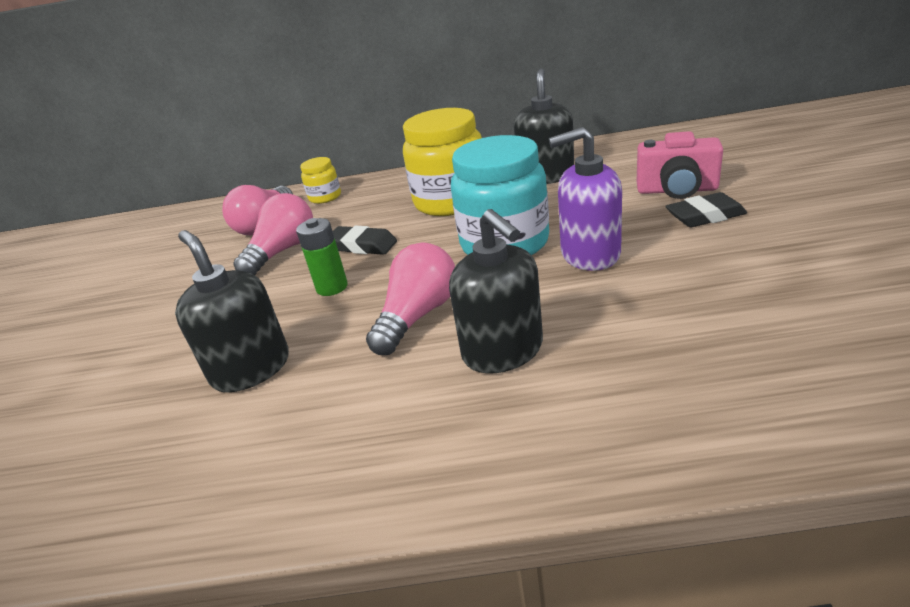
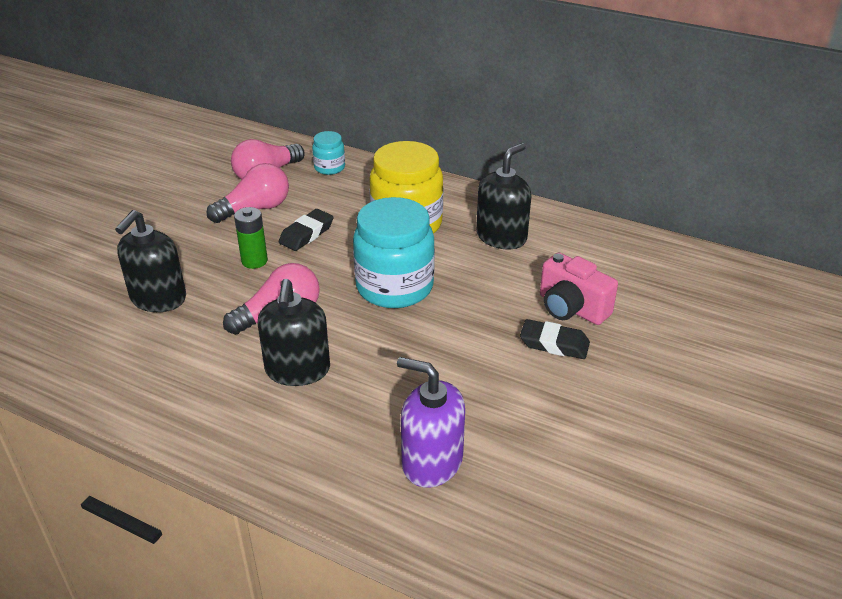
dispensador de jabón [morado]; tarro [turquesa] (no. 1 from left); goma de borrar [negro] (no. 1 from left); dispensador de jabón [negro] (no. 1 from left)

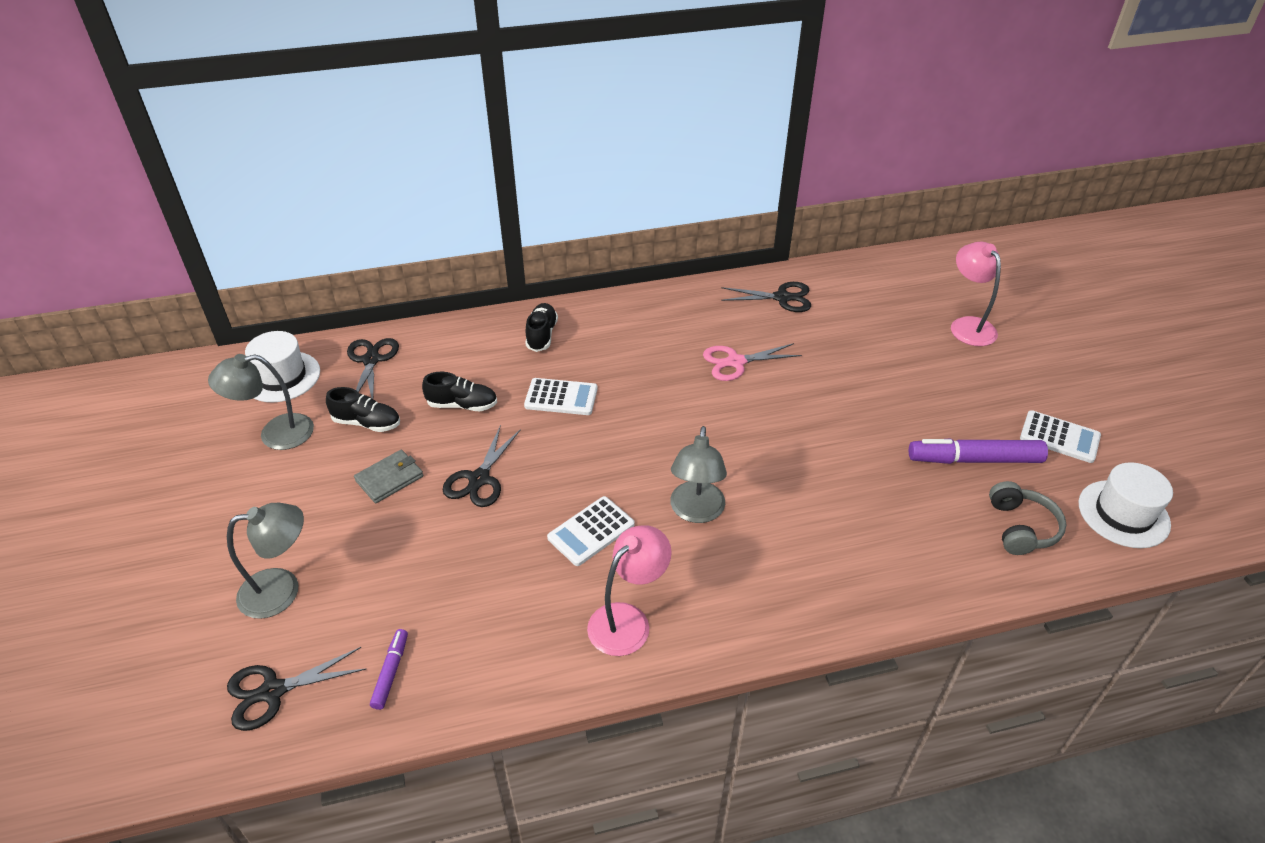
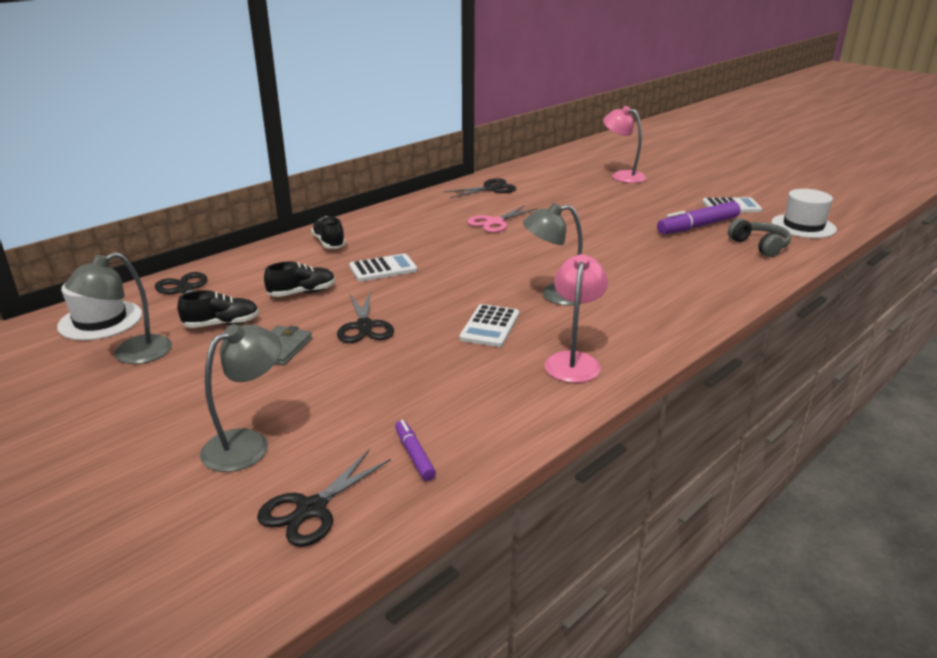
lámpara [gris] (no. 3 from left)

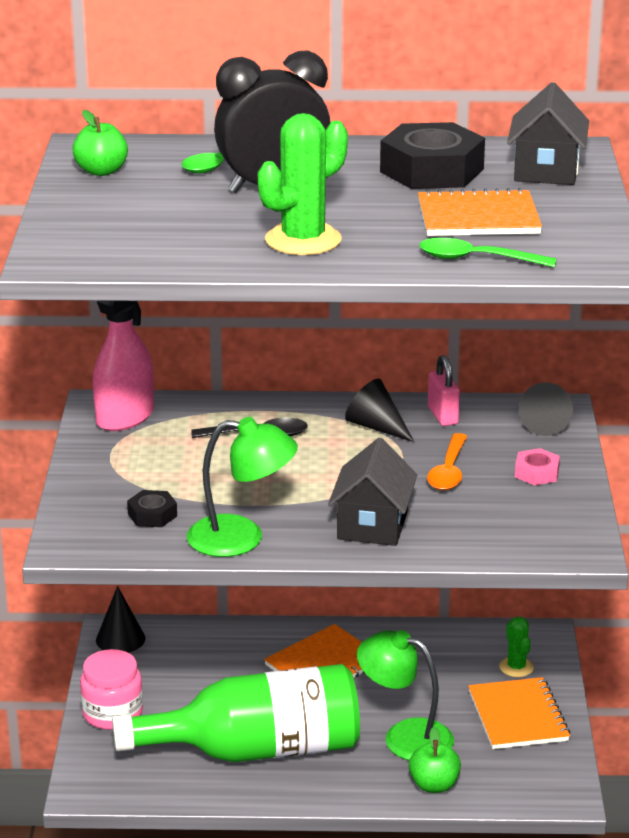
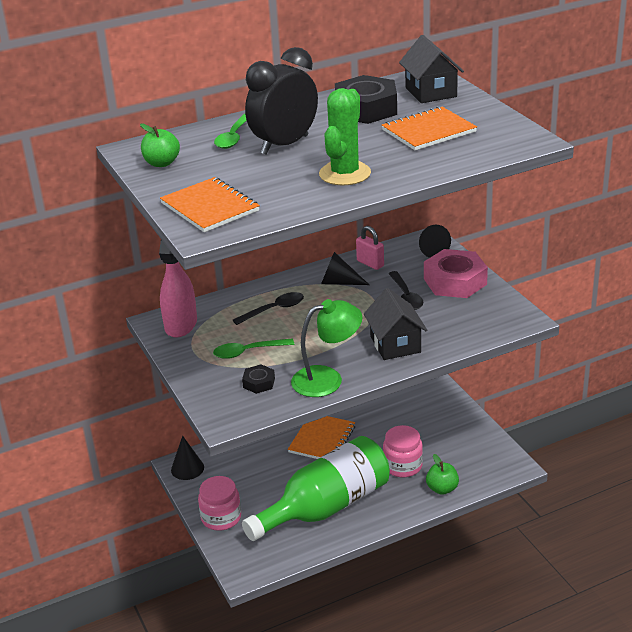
cuchara [verde] (no. 2 from left); cuchara [negro] (no. 2 from left); tuerca [rosa]; cactus [verde] (no. 2 from left in the first image); tarro [rosa] (no. 2 from left); cuaderno [naranja] (no. 1 from left)

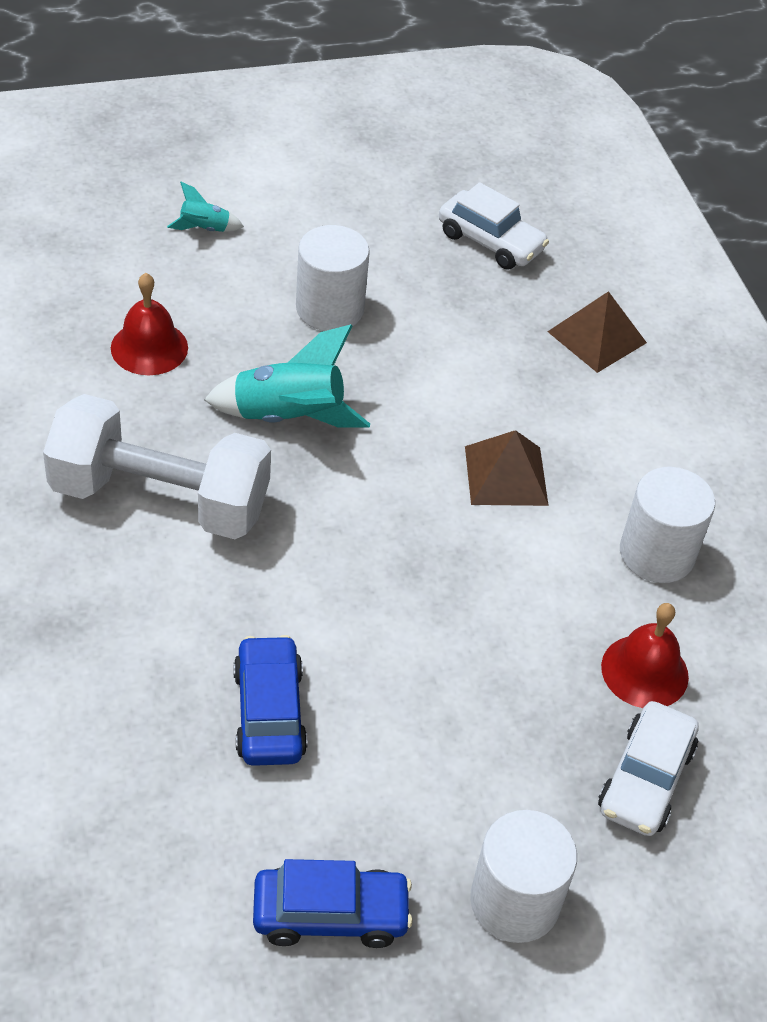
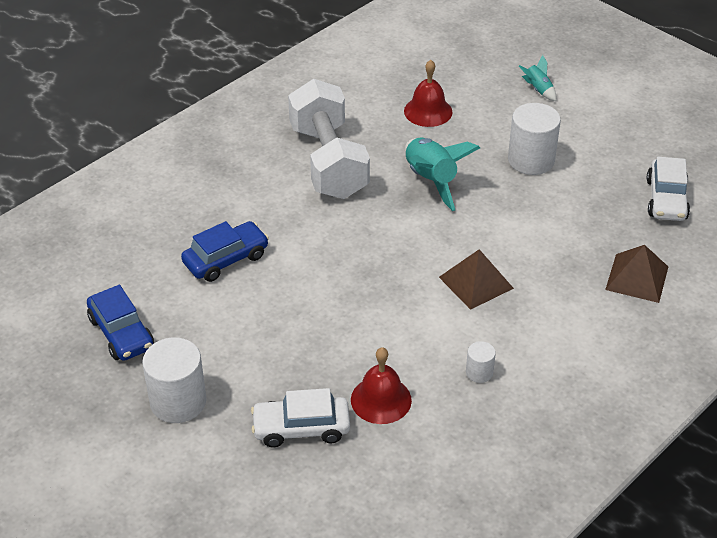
cilindro [blanco] (no. 2 from left)

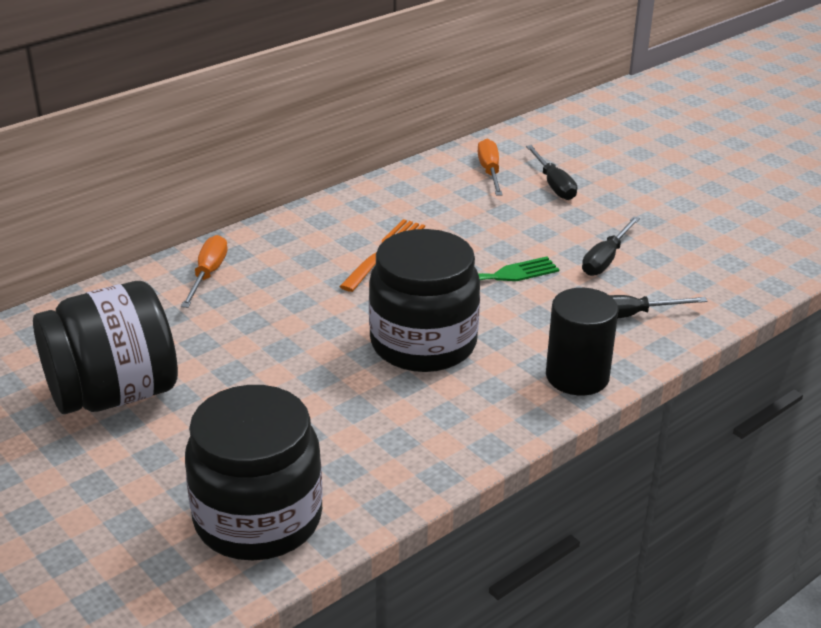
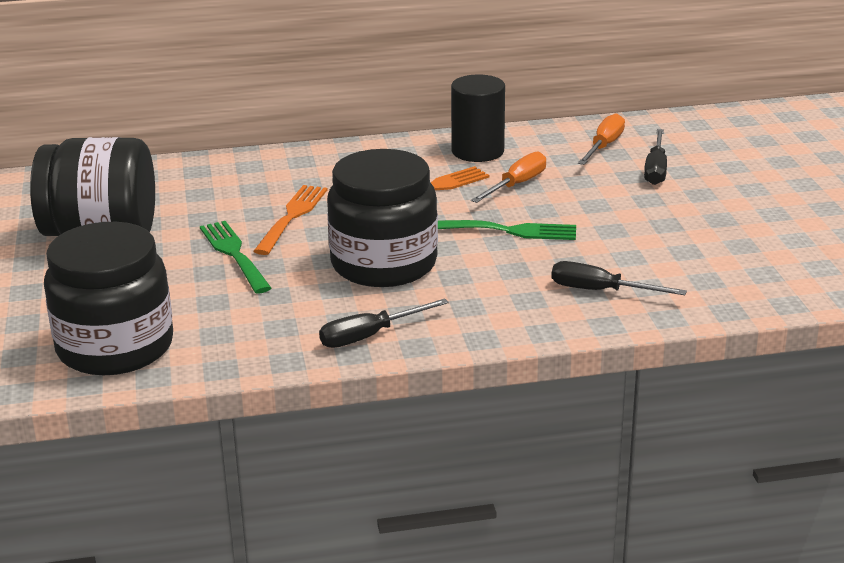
destornillador [negro] (no. 1 from left); destornillador [naranja] (no. 1 from left); cilindro [negro]; tenedor [naranja] (no. 1 from left); tenedor [verde] (no. 1 from left)

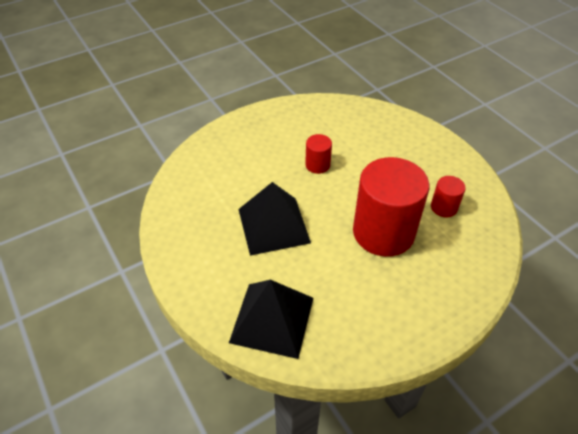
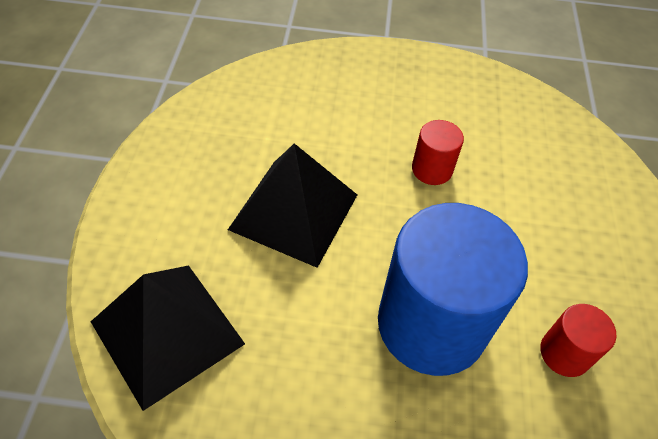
cilindro [azul]

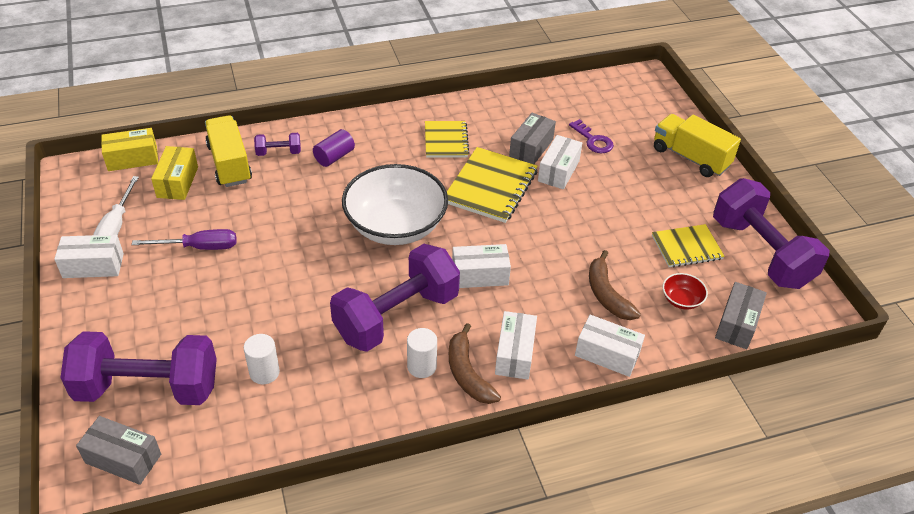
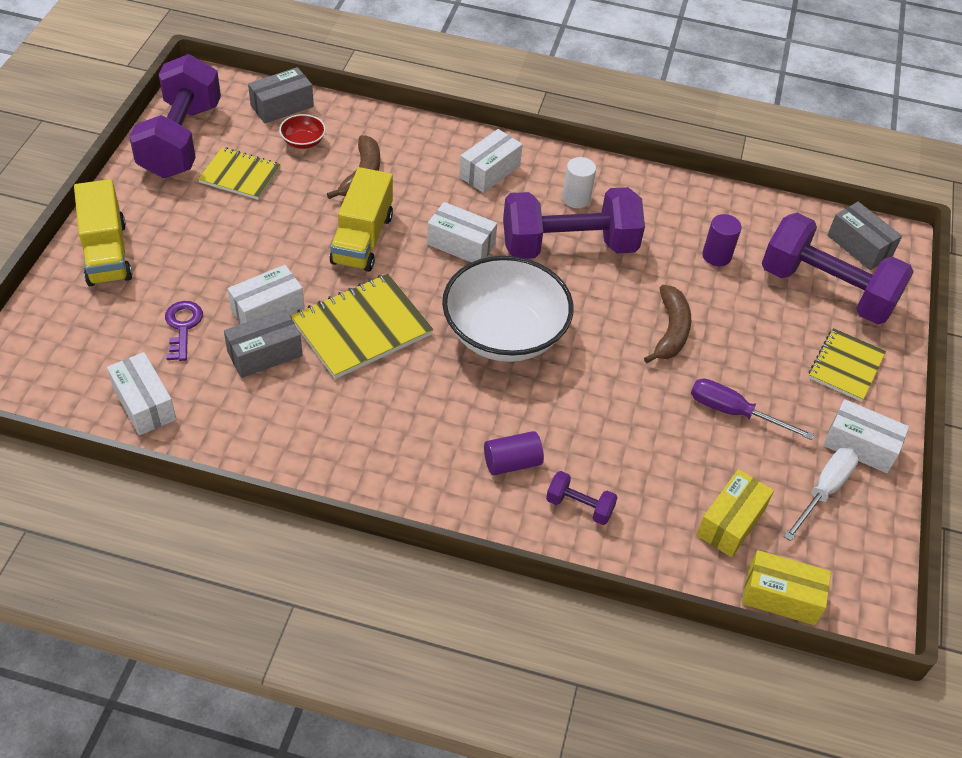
camión [amarillo] (no. 2 from left); cuaderno [amarillo] (no. 3 from left); caja [blanco] (no. 1 from left); plátano [marrón] (no. 2 from left); cilindro [morado] (no. 2 from left)

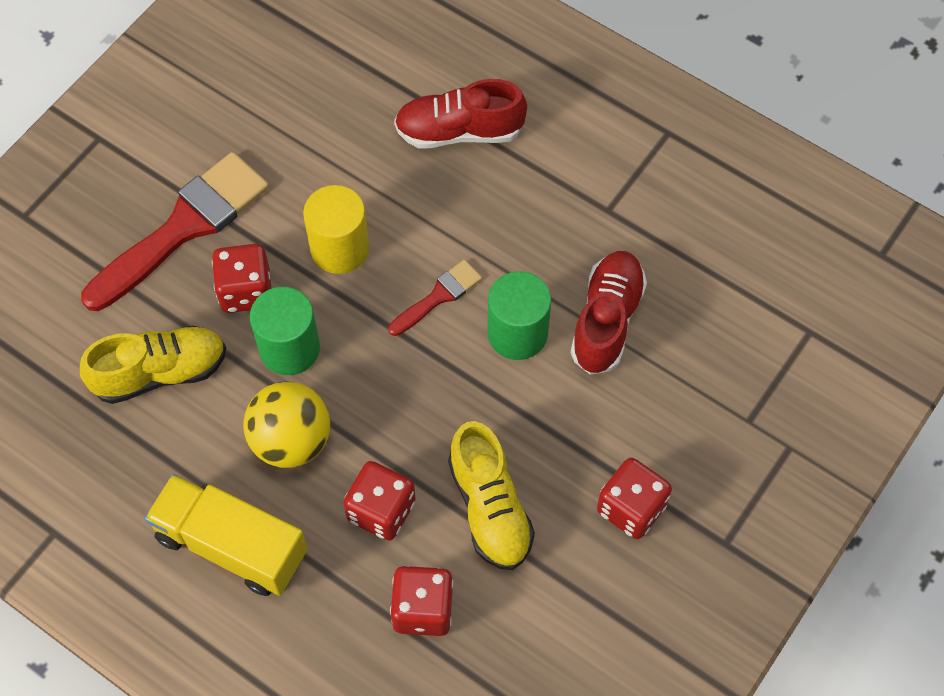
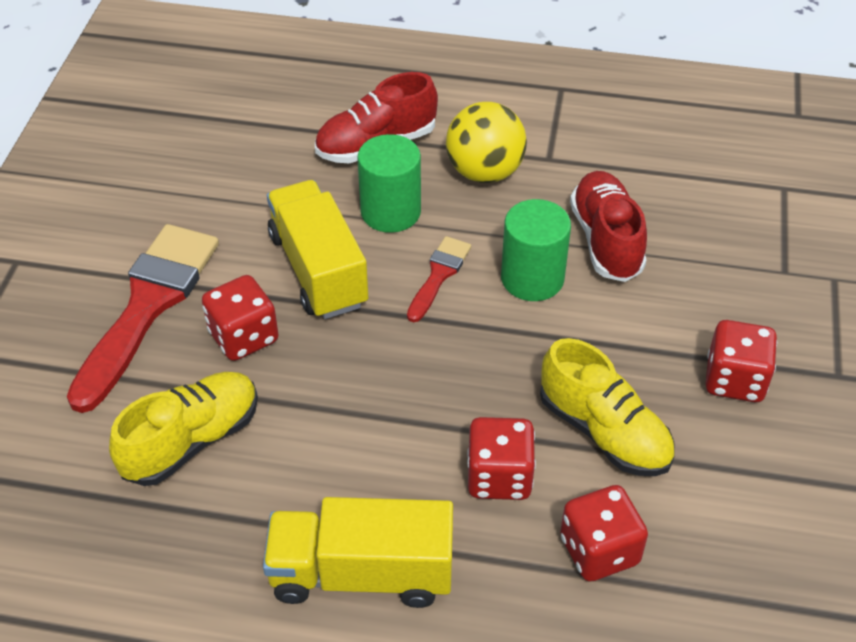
camión [amarillo] (no. 1 from left); cilindro [verde] (no. 1 from left); pelota [amarillo]

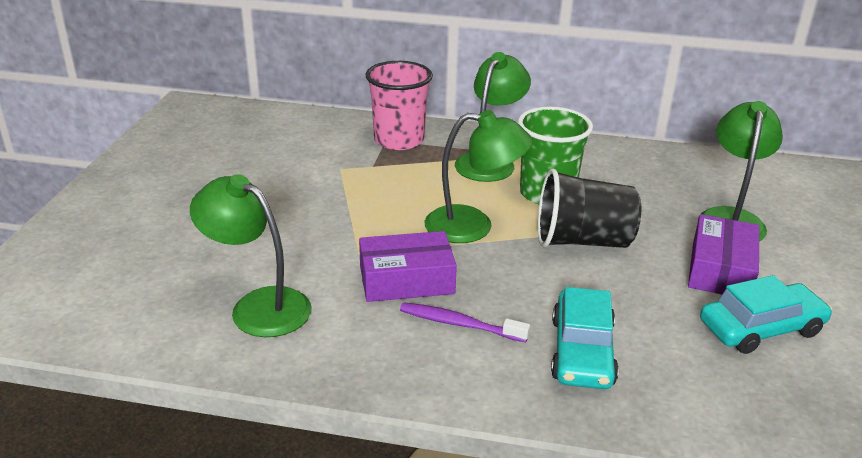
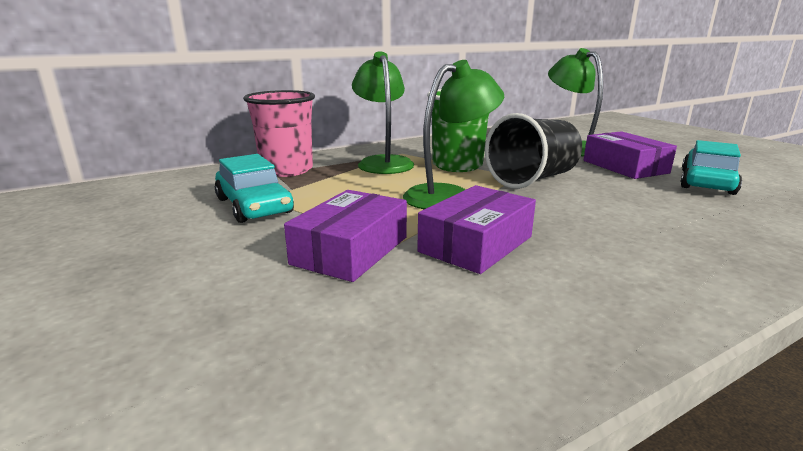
lámpara [verde] (no. 1 from left in the first image); coche [turquesa] (no. 1 from left); cepillo de dientes [morado]; caja [morado] (no. 1 from left)

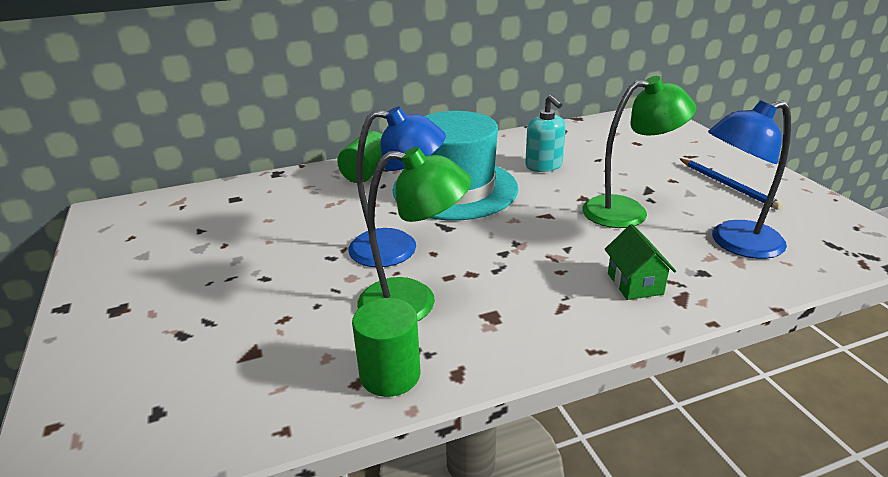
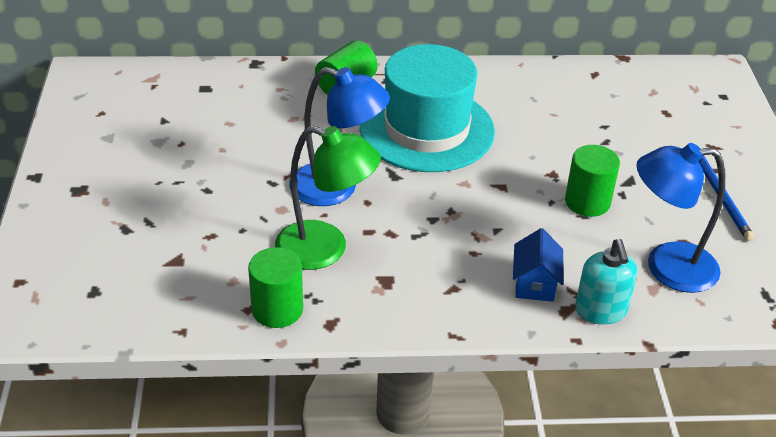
cilindro [verde] (no. 3 from left); dispensador de jabón [turquesa]; casa [azul]

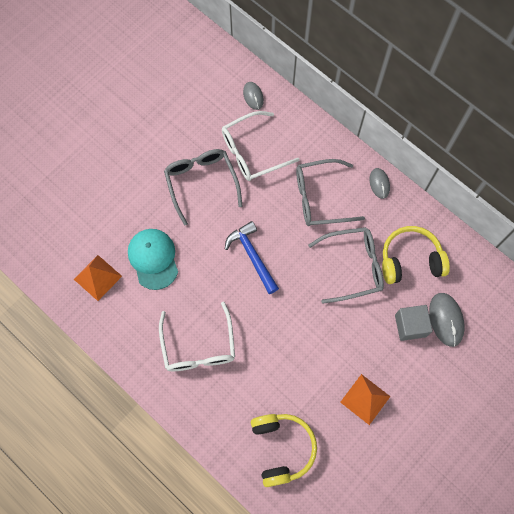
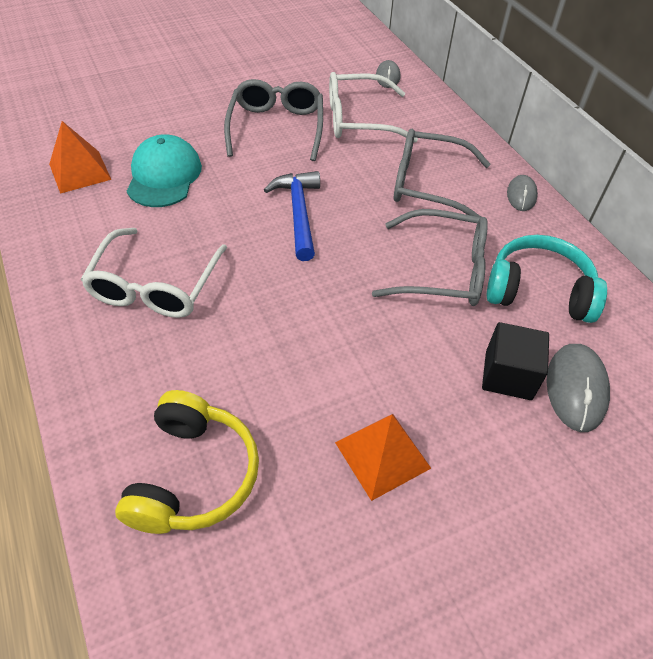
auriculares [turquesa]; cubo [negro]

